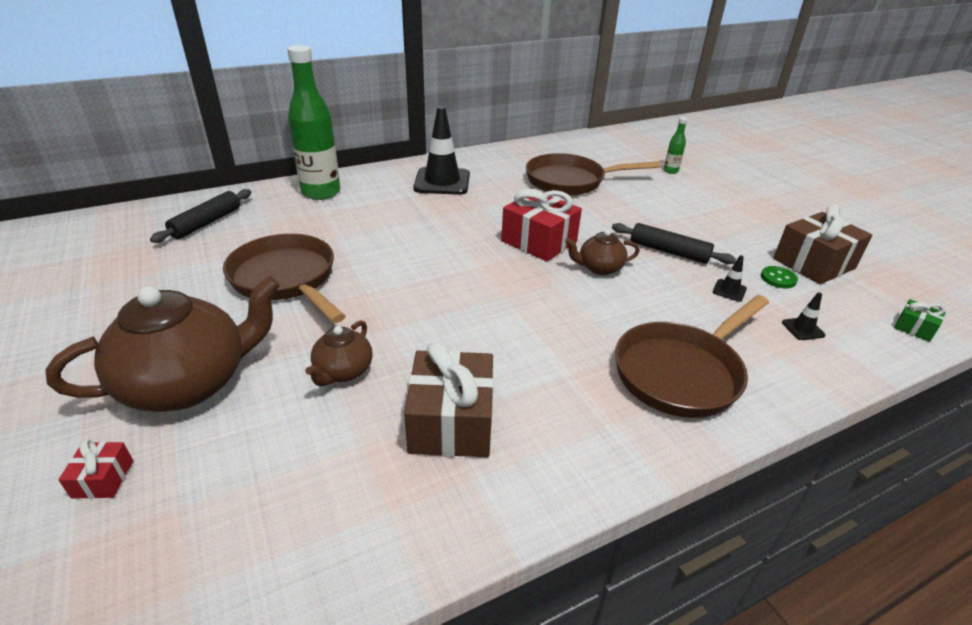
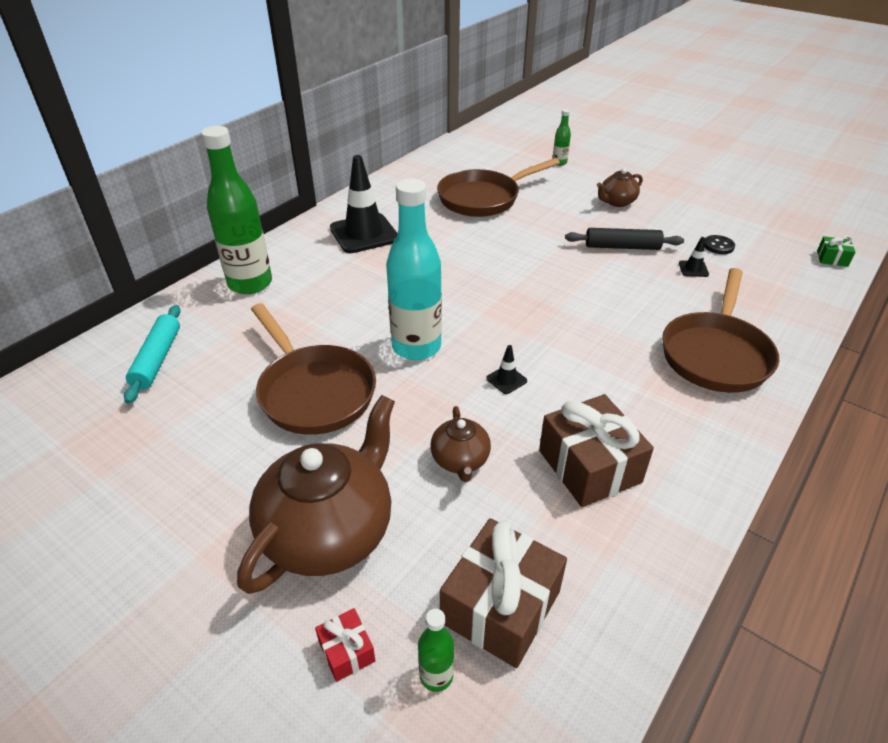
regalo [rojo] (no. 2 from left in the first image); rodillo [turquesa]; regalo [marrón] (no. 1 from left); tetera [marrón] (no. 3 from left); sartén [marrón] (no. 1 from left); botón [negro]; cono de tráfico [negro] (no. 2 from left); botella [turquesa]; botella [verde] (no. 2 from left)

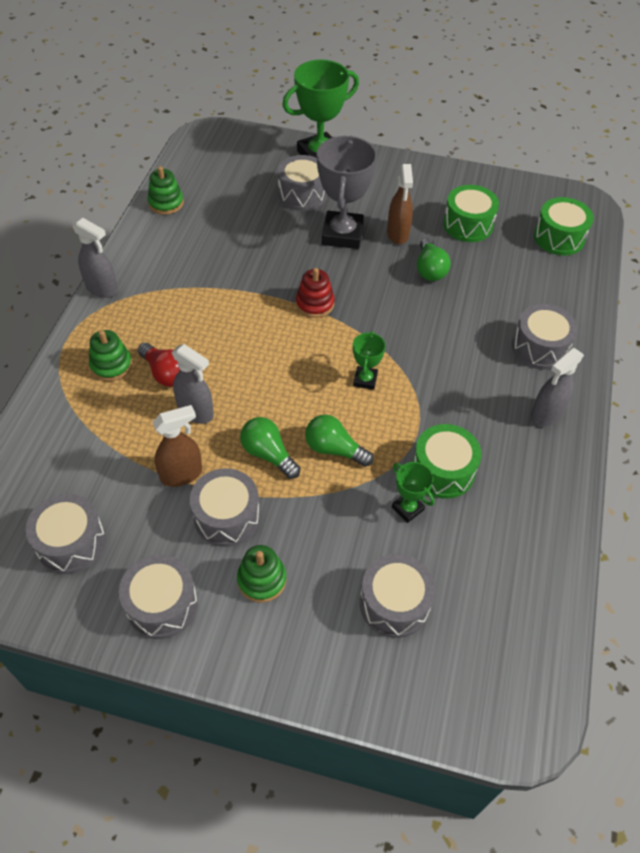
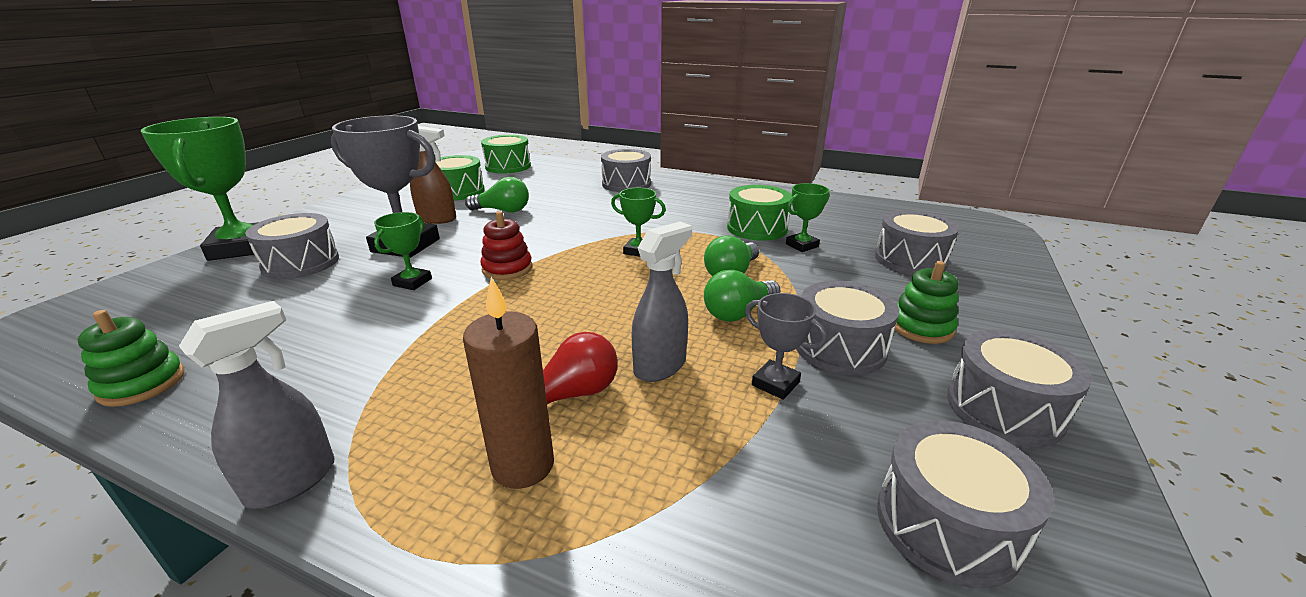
vela [marrón]; pulverizador [gris] (no. 3 from left in the first image); trofeo [gris] (no. 2 from left); trofeo [verde] (no. 2 from left)

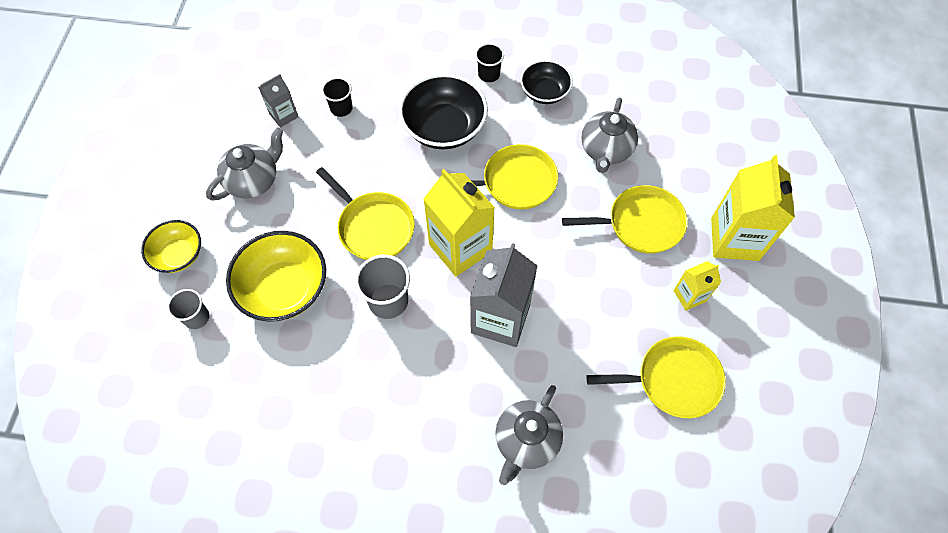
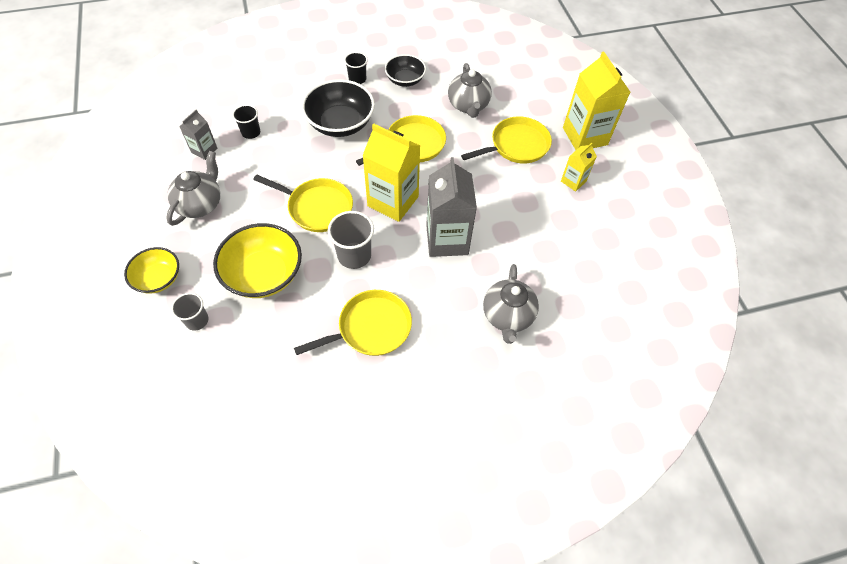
sartén [amarillo] (no. 2 from left)

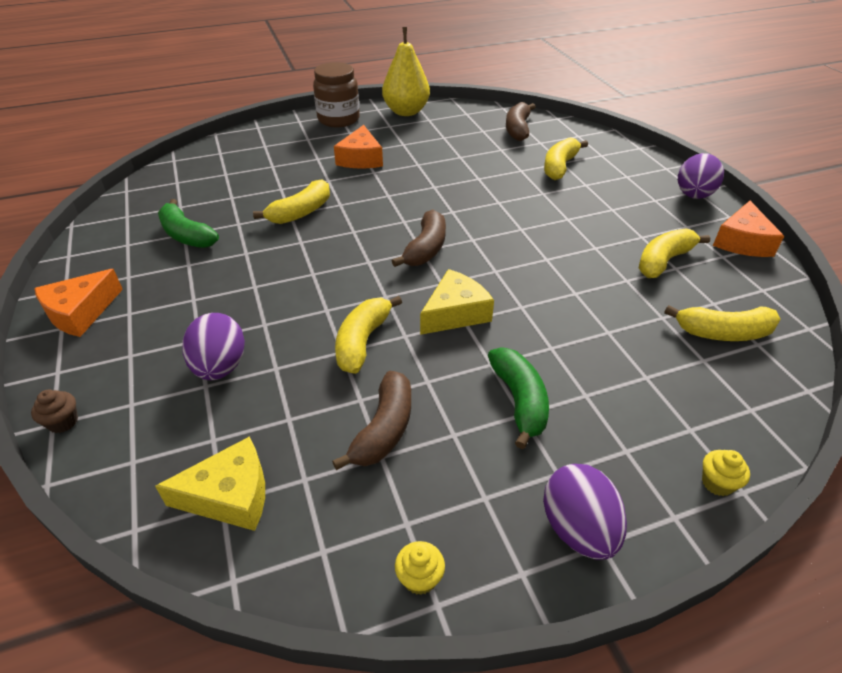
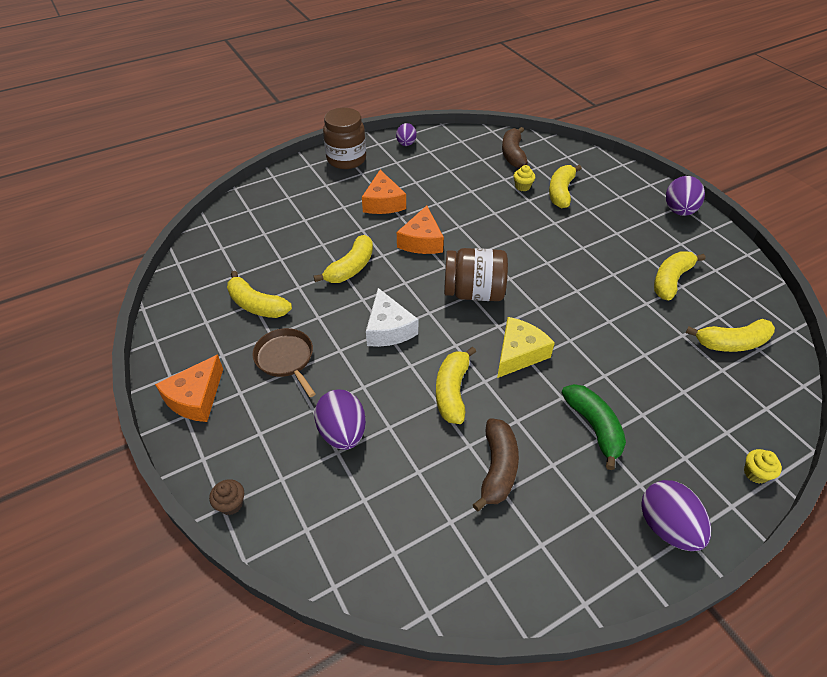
huevo [morado] (no. 2 from left); plátano [amarillo] (no. 1 from left); queso [naranja] (no. 3 from left); tarro [marrón] (no. 2 from left); queso [amarillo] (no. 1 from left in the first image); magdalena [amarillo] (no. 1 from left); queso [blanco]; sartén [marrón]

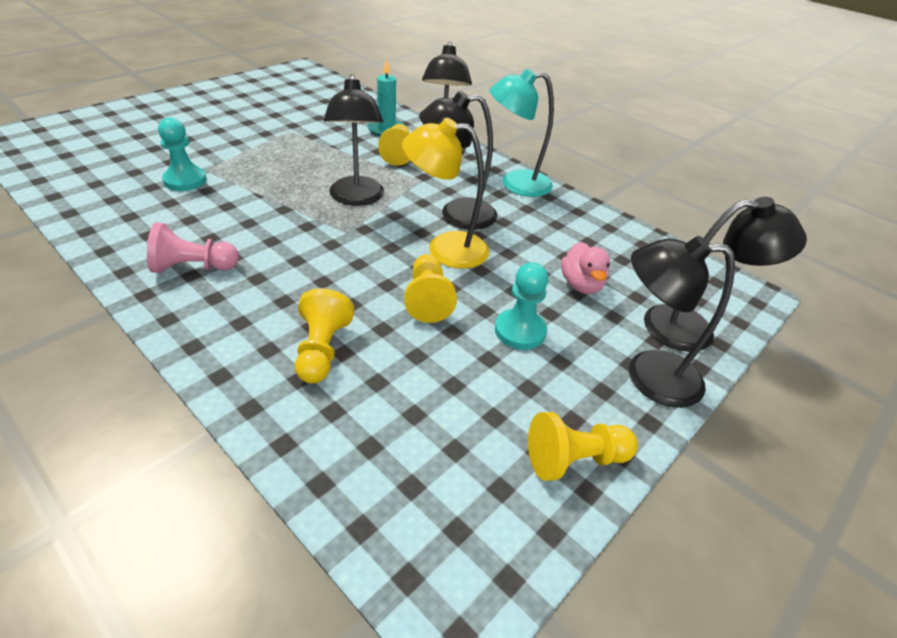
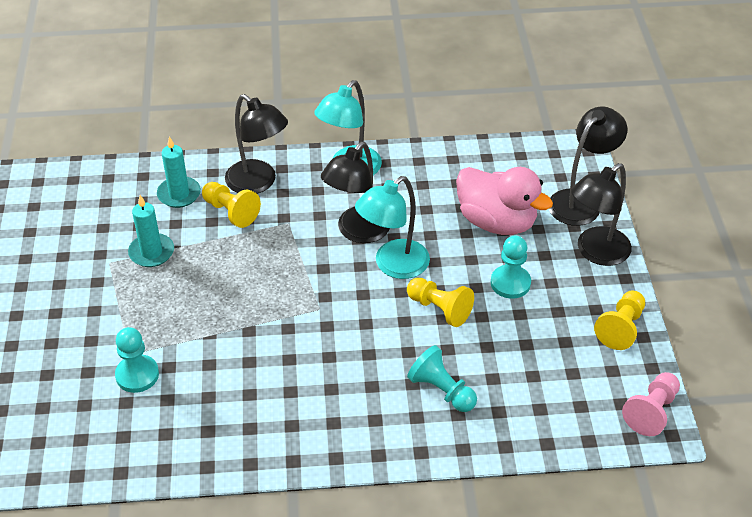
lámpara [negro] (no. 1 from left in the first image); lámpara [turquesa] (no. 2 from left); peón [rosa]; pato [rosa]; peón [turquesa] (no. 2 from left); vela [turquesa] (no. 1 from left)

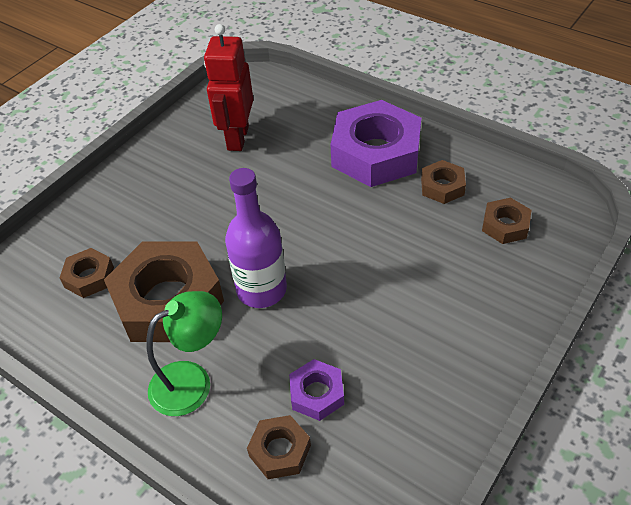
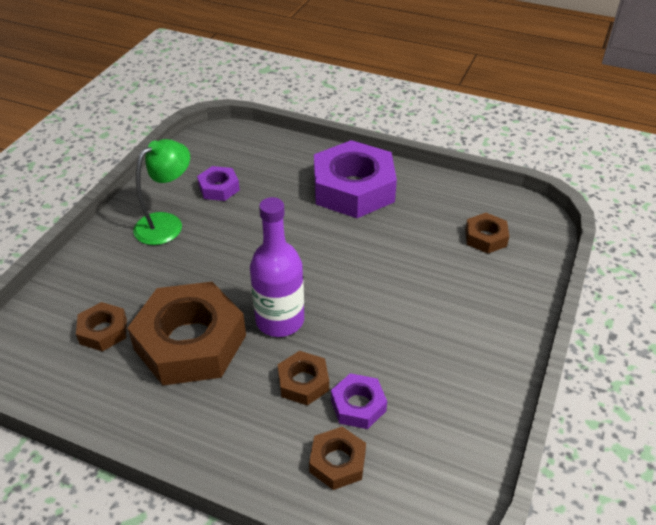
tuerca [morado] (no. 1 from left); tuerca [marrón] (no. 3 from left); lámpara [verde]

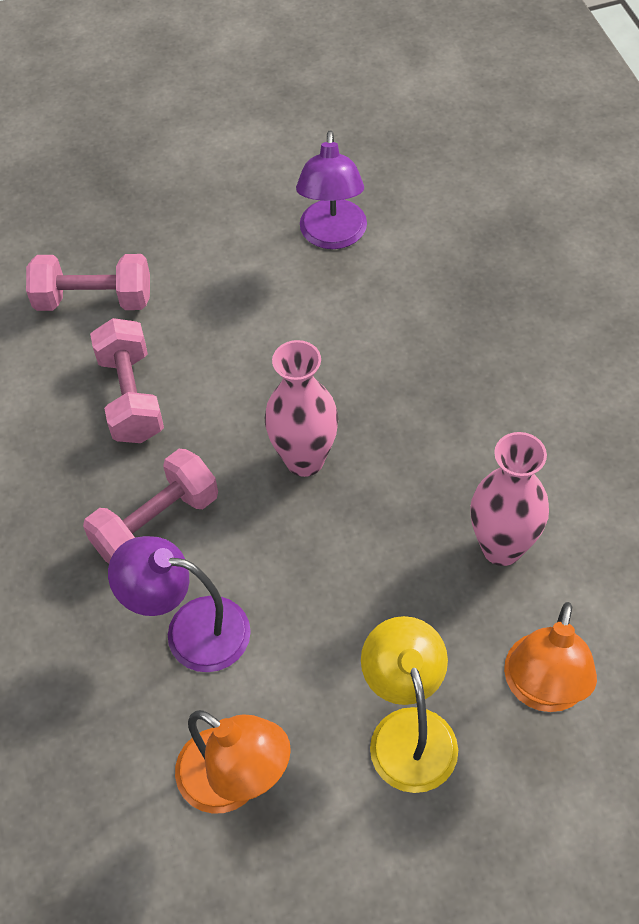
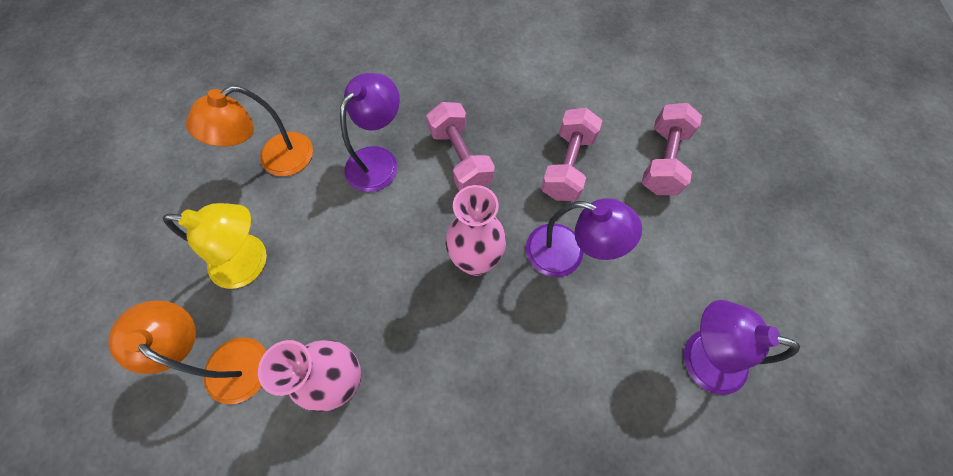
mancuerna [rosa] (no. 2 from left); lámpara [morado] (no. 2 from left)

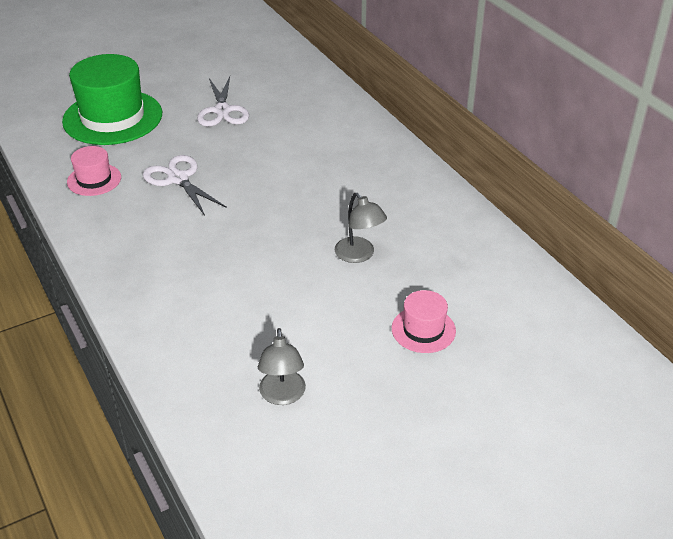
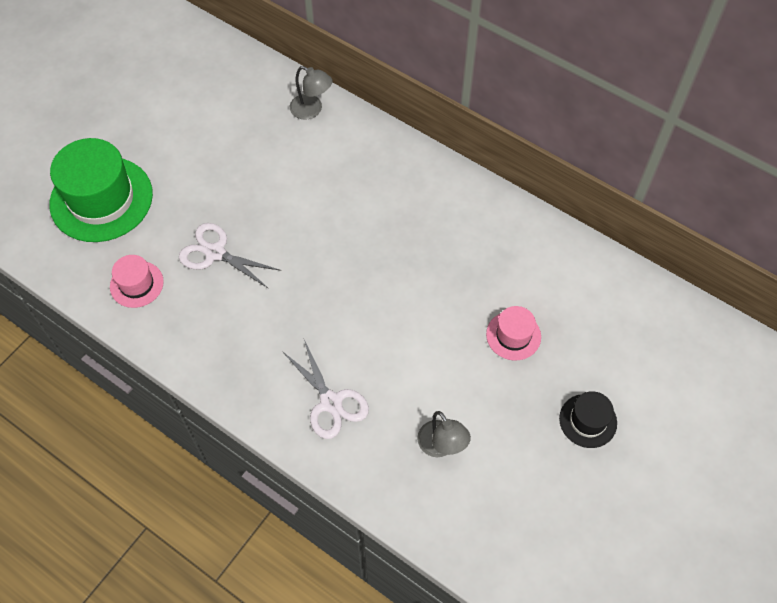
tijeras [blanco] (no. 2 from left); lámpara [gris] (no. 1 from left); sombrero [negro]

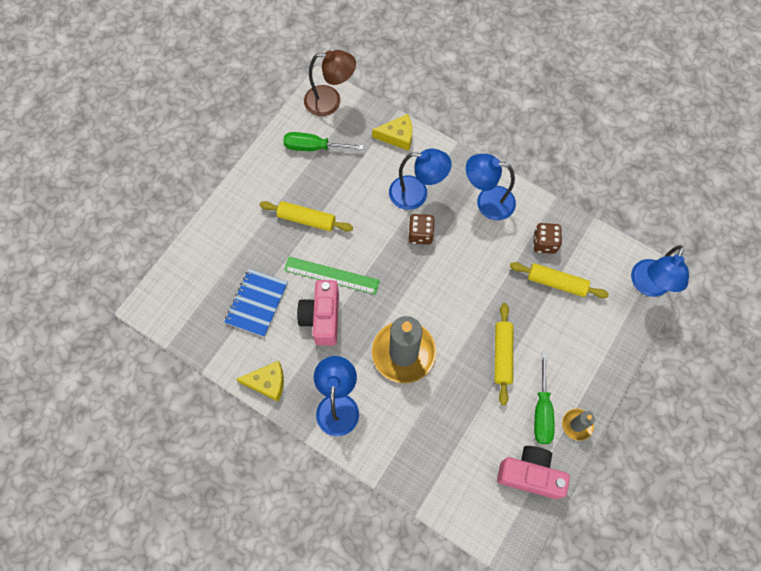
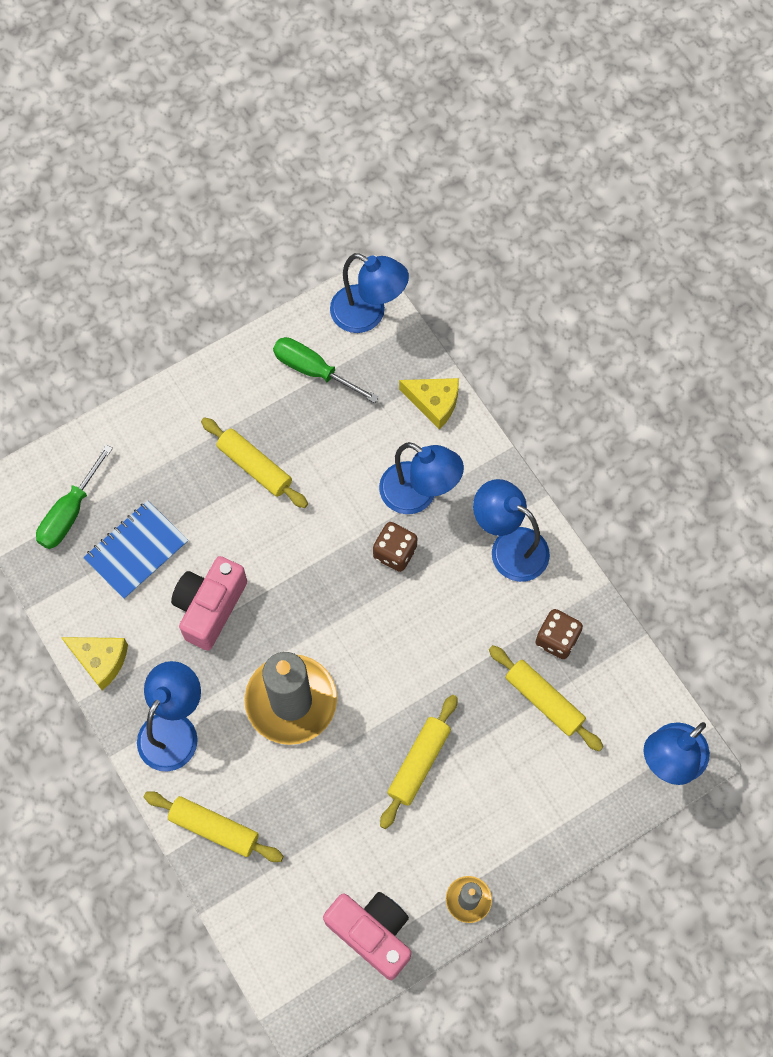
lámpara [azul] (no. 2 from left); regla [verde]; destornillador [verde] (no. 1 from left); rodillo [amarillo] (no. 1 from left)

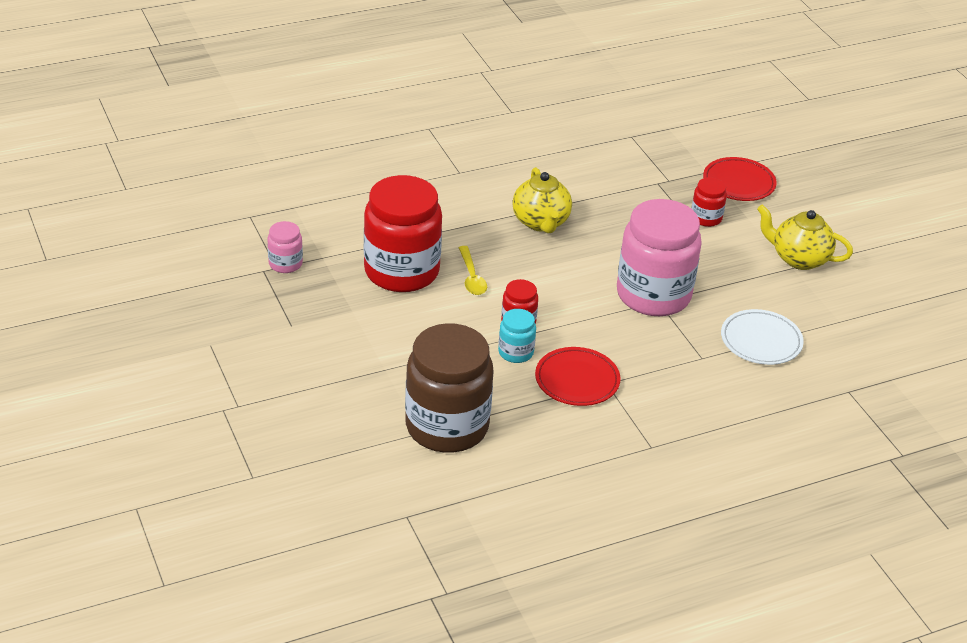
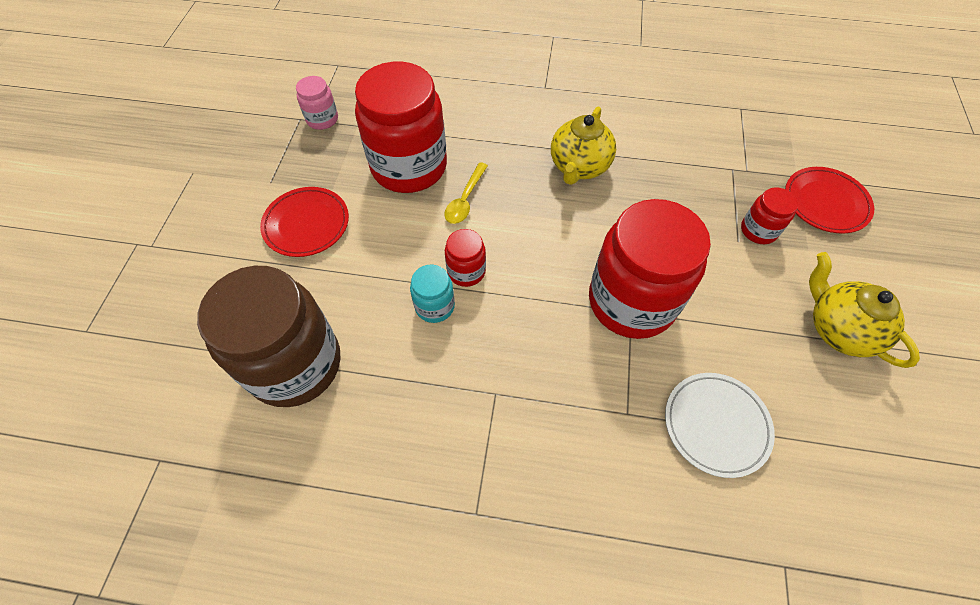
tarro [rojo] (no. 3 from left); plato [rojo] (no. 1 from left)

